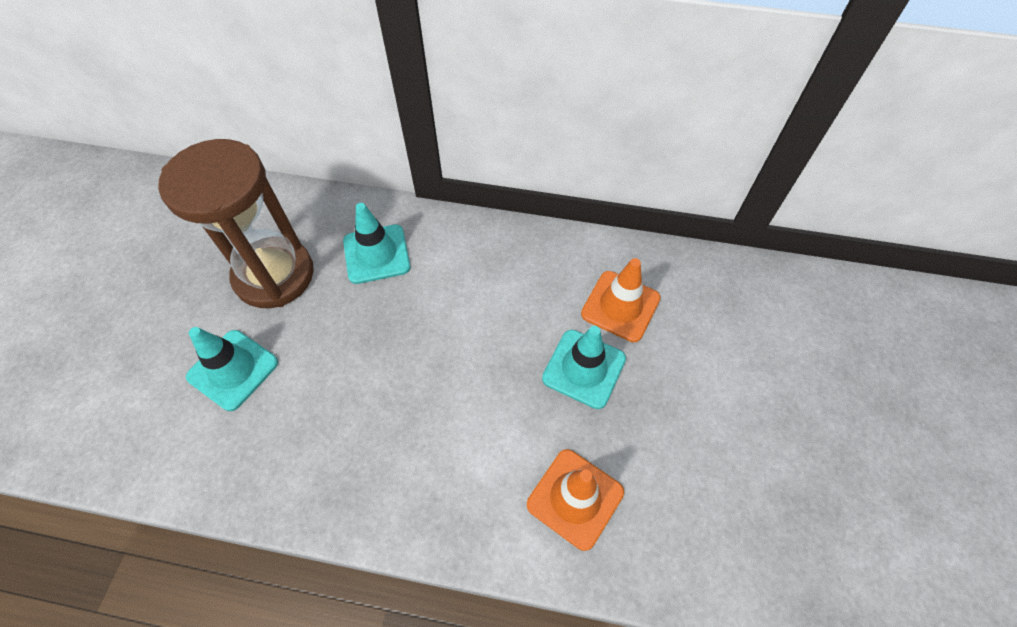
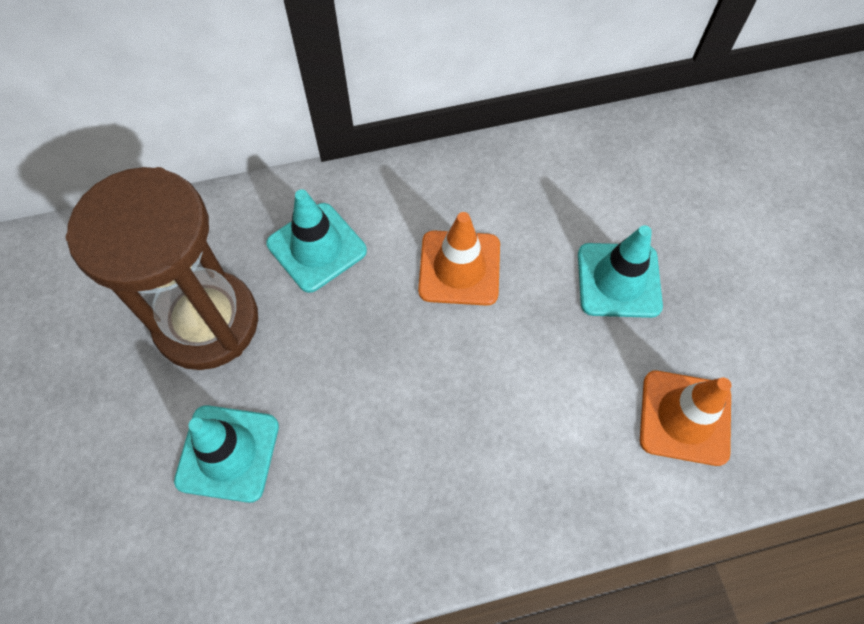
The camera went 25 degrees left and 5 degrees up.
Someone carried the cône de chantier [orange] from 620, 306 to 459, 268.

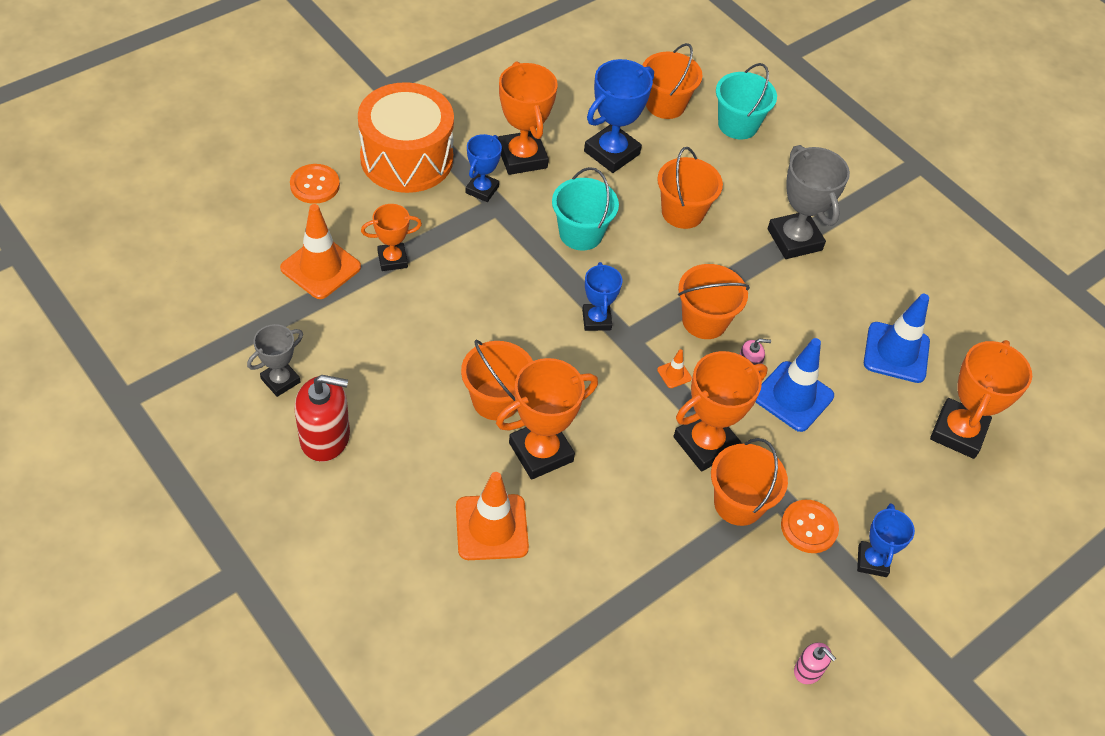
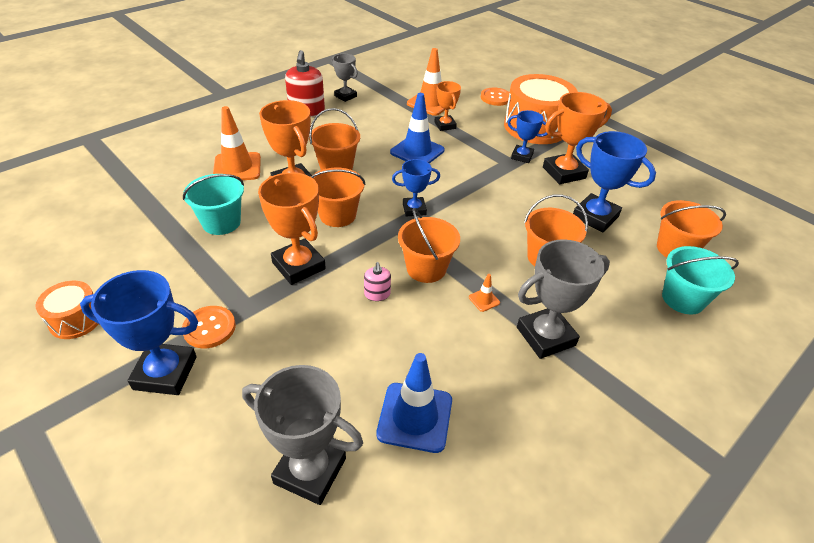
The camera went 90 degrees right and 10 degrees down.
Someone carried the seau [turquoise] from 580, 233 to 221, 222.
Someone carried the cône de chantier [bleu] from 793, 396 to 417, 151.
Someone repainted the trophée [orange] at 958, 432, which became the trophée [gris] at 310, 471.
Someone carried the cône de chantier [orange] from 674, 374 to 484, 300.
Someone carried the seau [orange] from 738, 503 to 337, 215.
Someone scaled the trophée [bleu] at 872, 561 by 1.67.
Someone swapped the distributeur de savon [rose] at 808, 670 for the tambour [orange] at 76, 319.

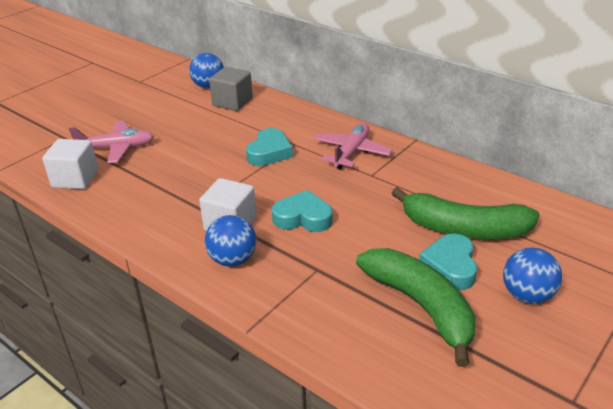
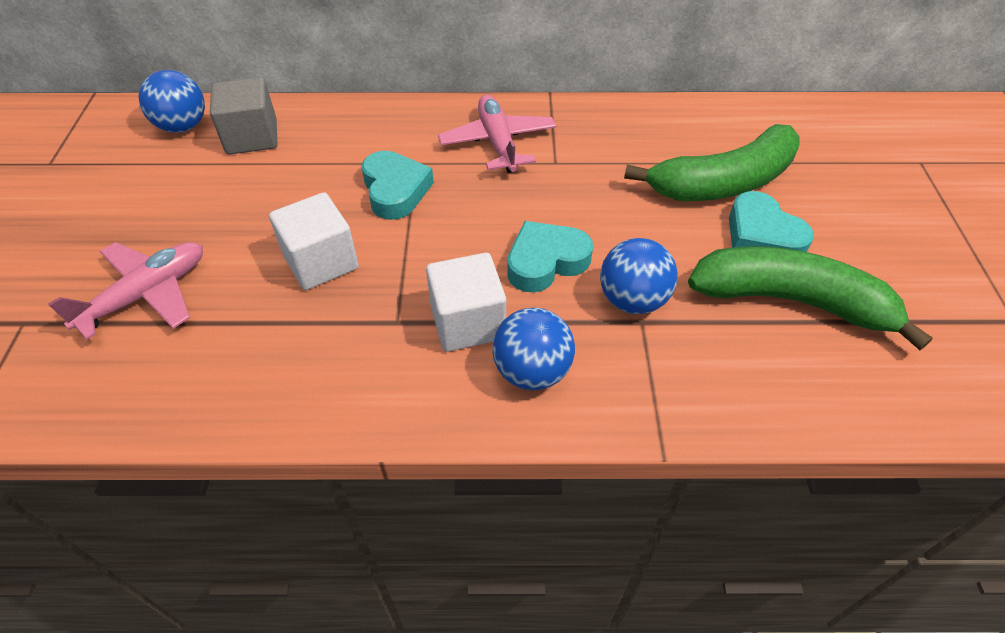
The camera went 40 degrees left and 15 degrees up.
Someone carried the cube [blanc] from 75, 179 to 321, 262.
Someone carried the balle [bleu] from 527, 295 to 632, 300.

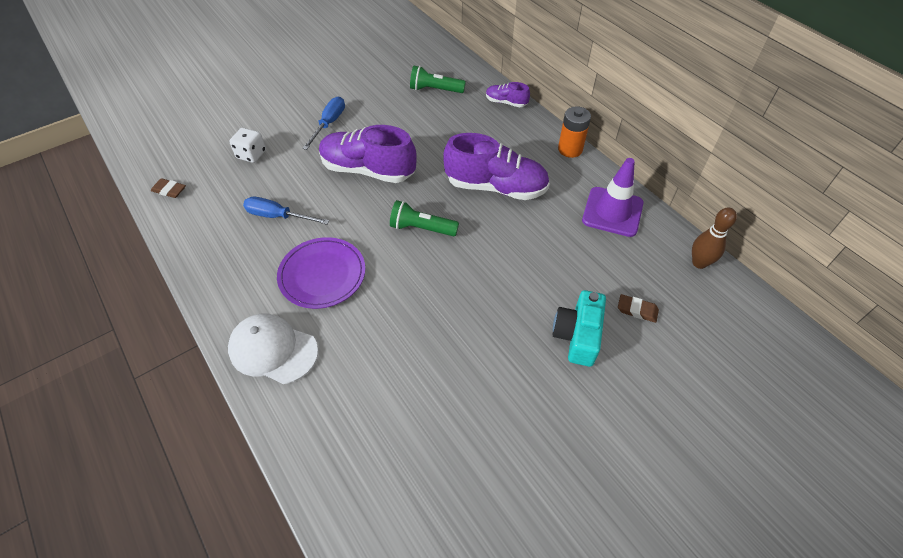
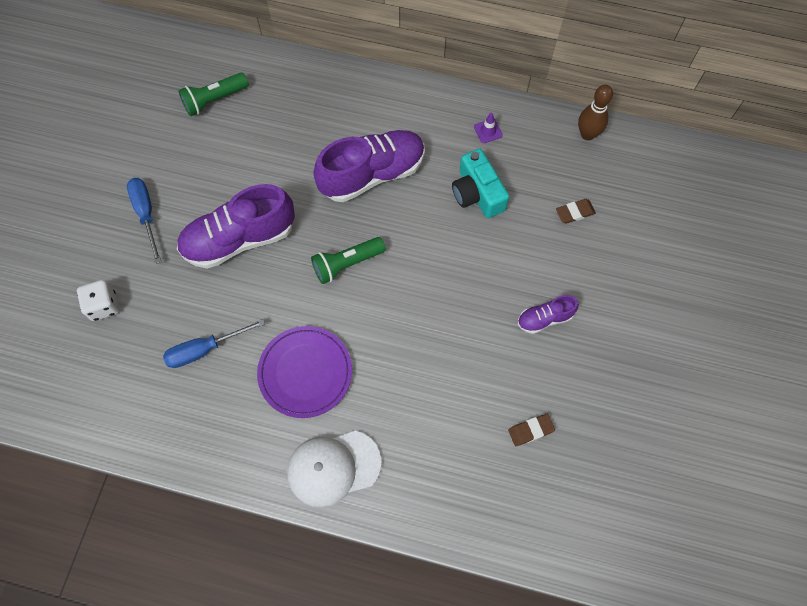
The camera went 40 degrees left and 15 degrees up.
Someone carried the chaussure [violet] from 506, 102 to 544, 319.
Someone took away the pile [orange] at 570, 149.
Someone scaled the cône de chantier [violet] at 612, 212 by 0.42.
Someone carried the gomme [marron] from 169, 190 to 530, 430.
Someone carried the appareil photo [turquoise] from 577, 335 to 477, 193.

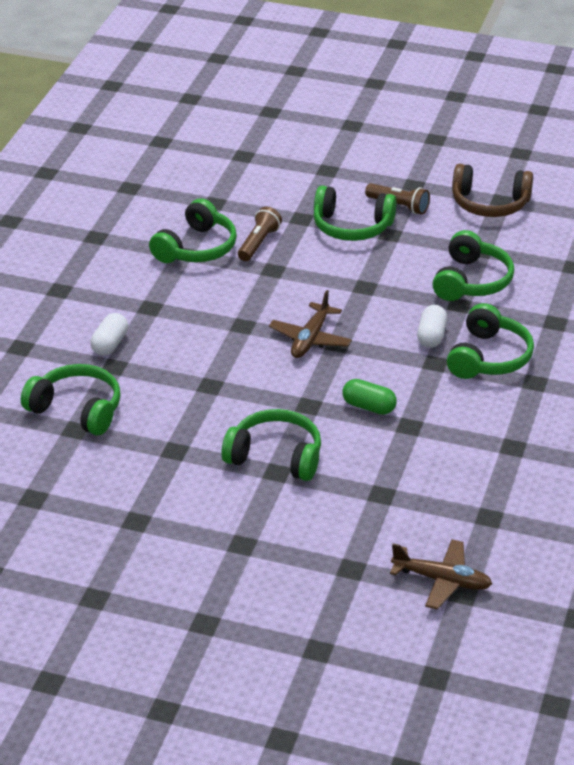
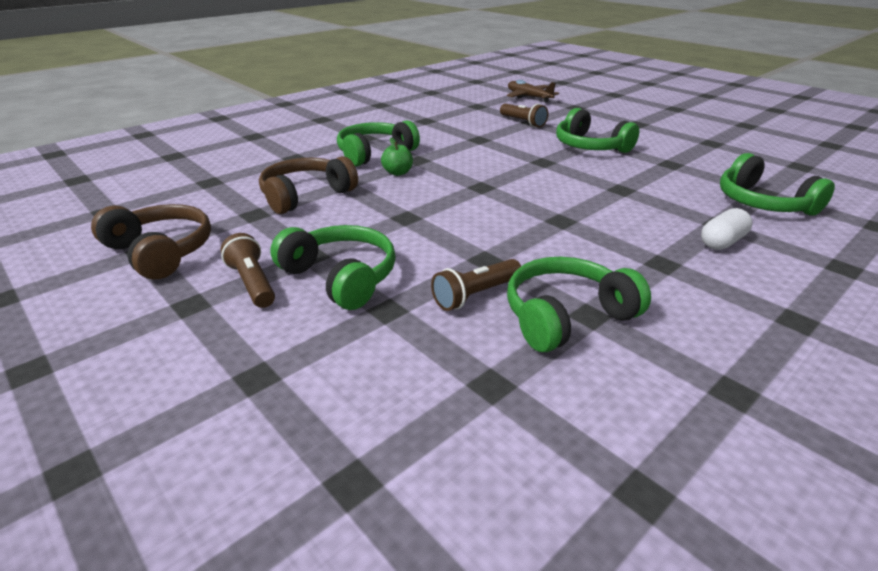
The camera went 150 degrees left and 5 degrees down.
Someone repainted the casque audio [vert] at 471, 281, which became the casque audio [marron] at 306, 195.
Someone took away the avion [marron] at 310, 339.
Someone swapped the gélule [blanc] at 431, 336 for the pomme [vert] at 397, 173.
Someone took away the gélule [vert] at 369, 407.
Someone put down the lampe de poche [marron] at 523, 122.

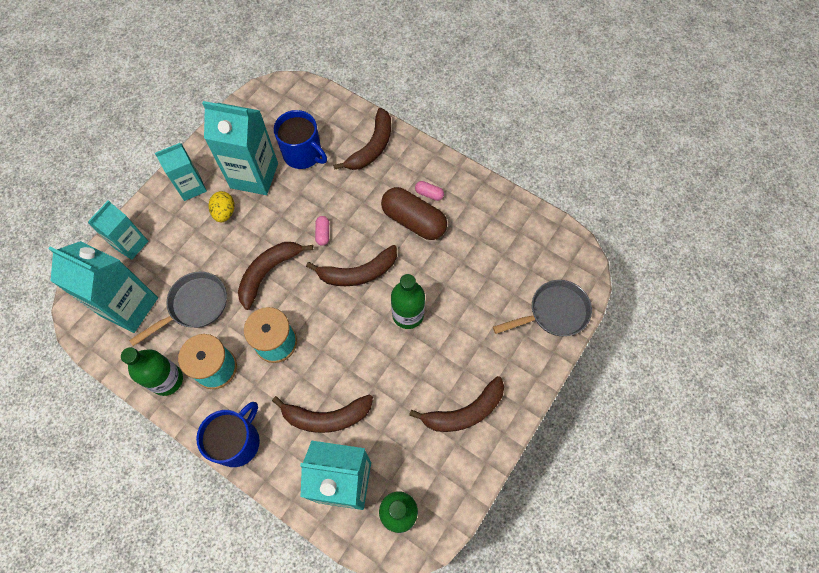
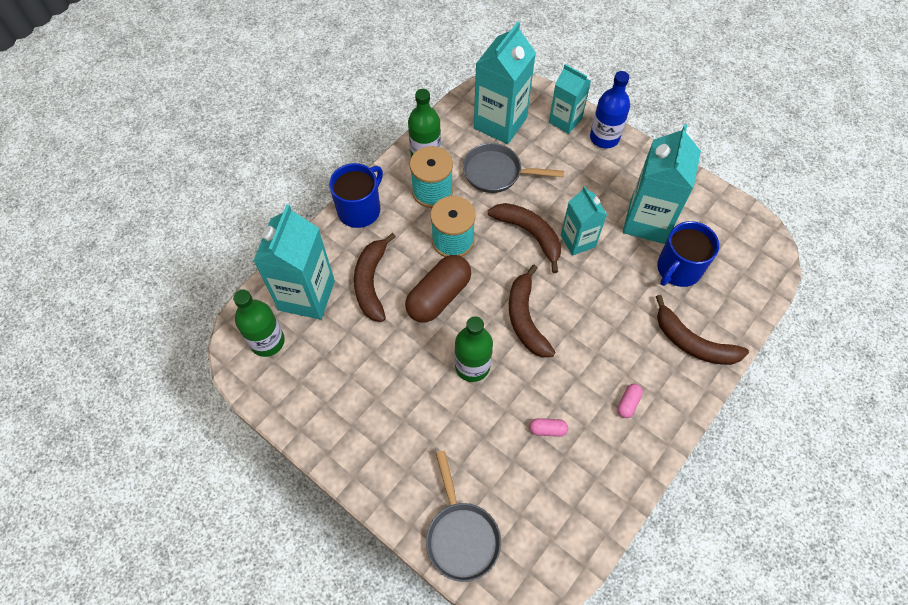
The camera went 95 degrees right and 5 degrees down.
Someone carried the brique de lait [turquoise] from 191, 187 to 578, 241.
Someone carried the gélule [marron] from 413, 221 to 439, 296.
Someone took away the œuf [jaune] at 224, 212.
Someone carried the gélule [rose] from 323, 233 to 547, 429.
Someone rotated the poêle [gris] at 194, 306 by 135 degrees clockwise.
Someone took away the banane [marron] at 464, 412.
Someone rotated the tasse [bleu] at 237, 441 by 90 degrees counterclockwise.
Someone put down the bouteille [bleu] at 604, 138.

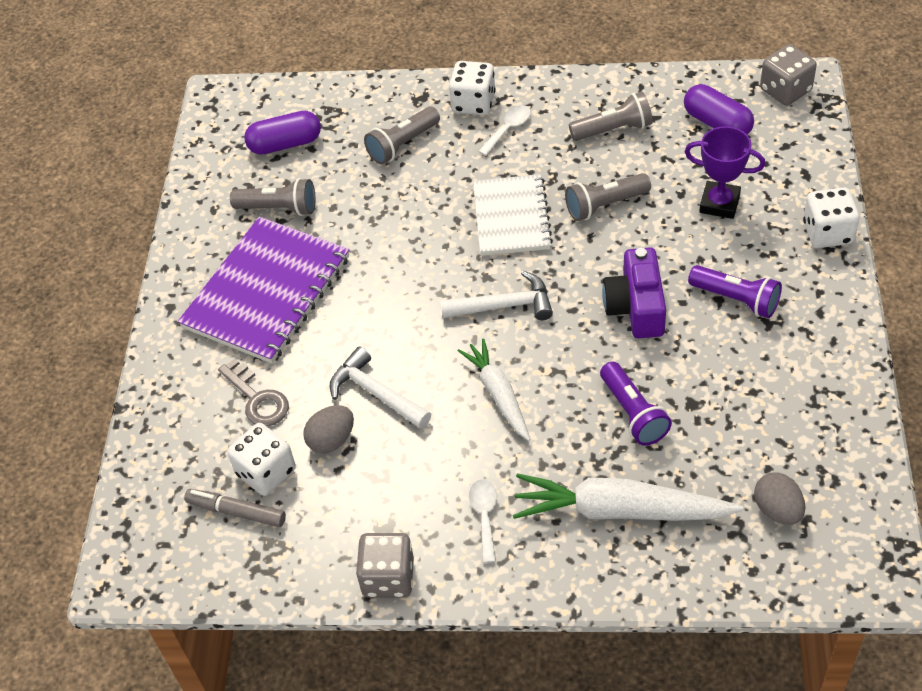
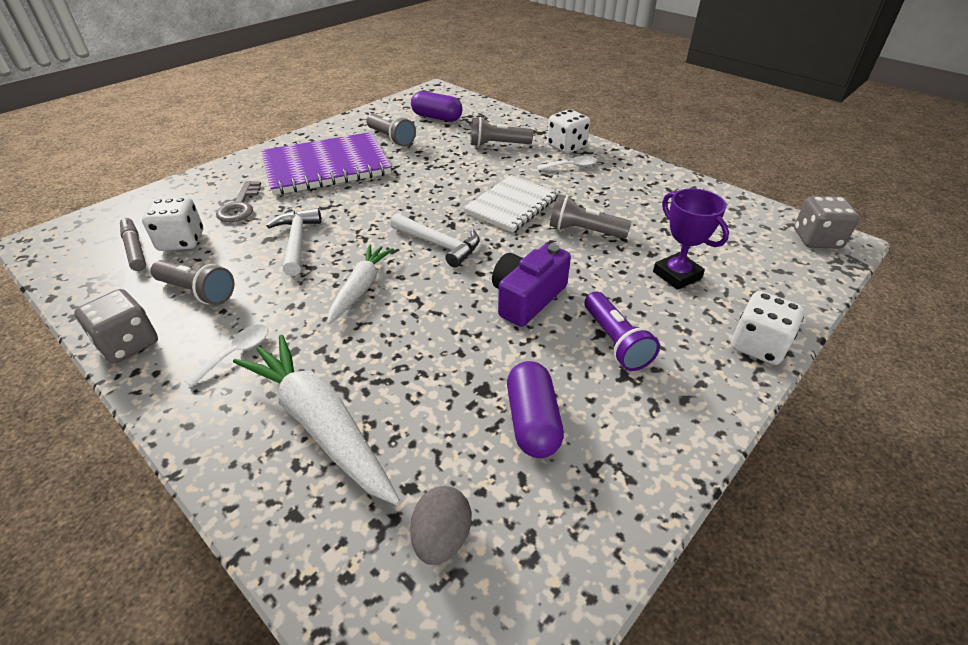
The camera went 35 degrees right and 10 degrees down.
Someone carried the gélule [violet] from 717, 123 to 532, 421.
Someone carried the lampe de poche [gris] from 613, 129 to 197, 292.
Someone took away the lampe de poche [violet] at 633, 413.
Someone took away the œuf [gris] at 332, 440.

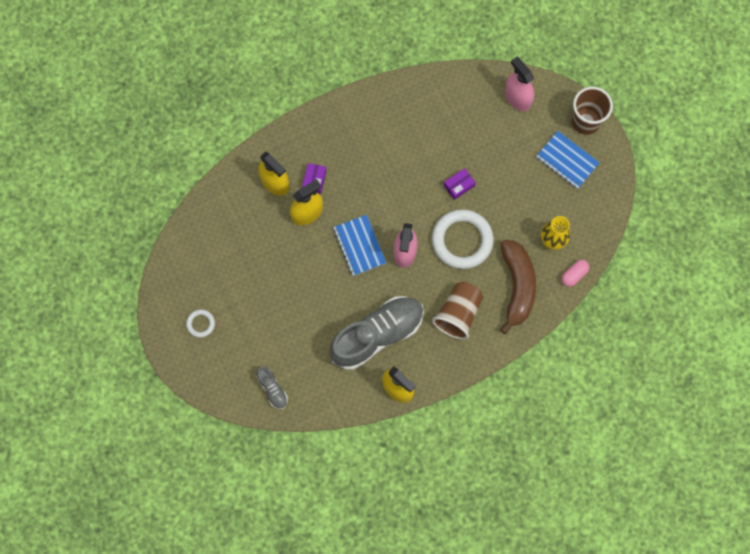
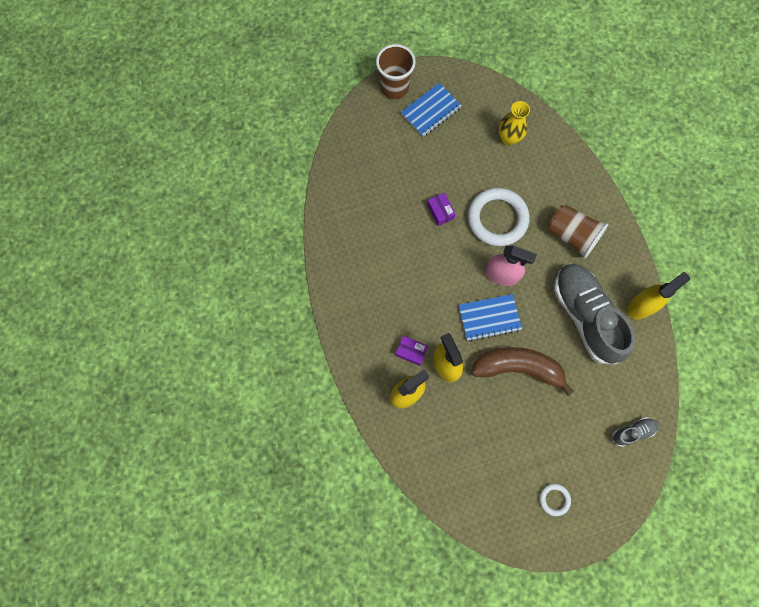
The camera went 80 degrees left and 0 degrees up.
Someone took away the vaporisateur [rose] at 517, 98.
Someone carried the banane [marron] from 517, 286 to 518, 368.
Someone took away the gélule [rose] at 574, 275.

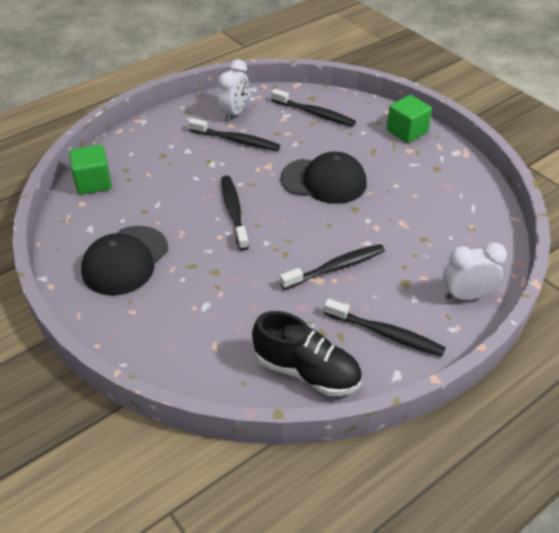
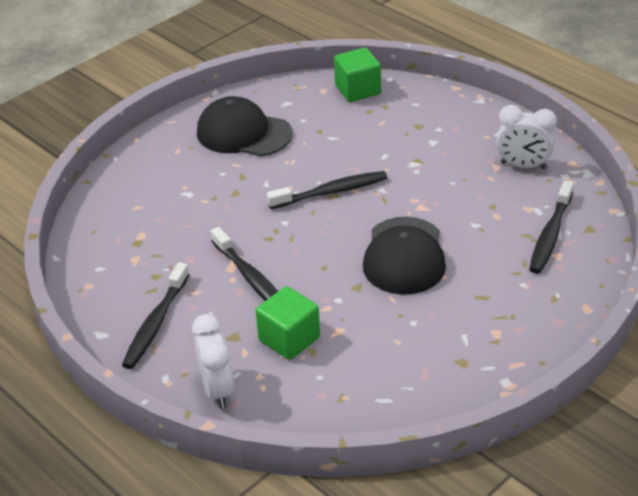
The camera went 85 degrees right and 5 degrees down.
Someone carried the cube [vert] from 406, 131 to 289, 339.
Someone took away the brosse à dents [noir] at 236, 140.
Someone took away the chaussure [noir] at 307, 371.

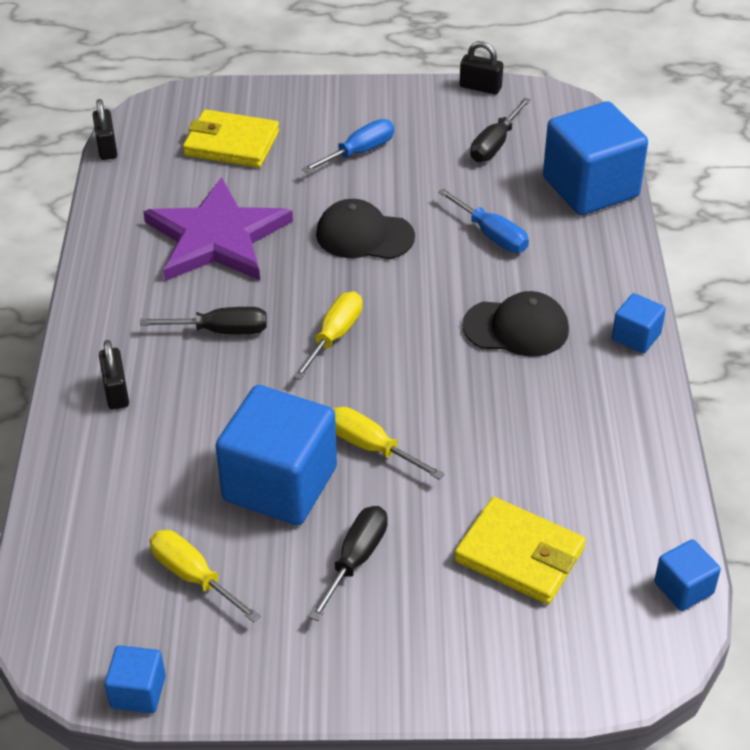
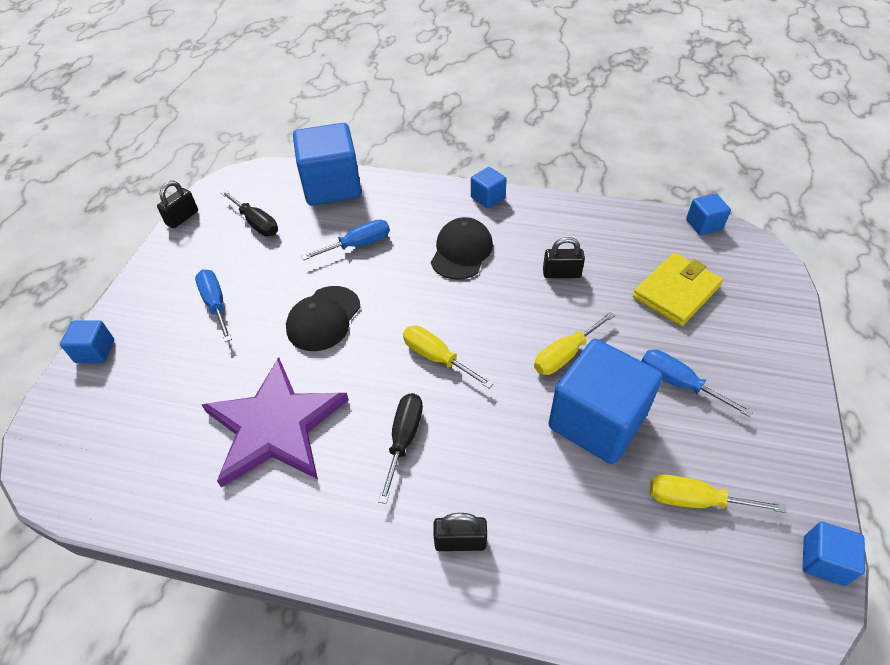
The camera went 75 degrees left and 5 degrees up.
Someone carried the cadenas [noir] from 107, 147 to 561, 273.
Someone took away the portefeuille [jaune] at 231, 143.
Someone repainted the tournevis [noir] at 356, 559, which became the tournevis [bleu] at 678, 383.
Someone rotated the tournevis [jaune] at 193, 576 by 45 degrees clockwise.
Someone put down the cube [bleu] at 95, 351.

